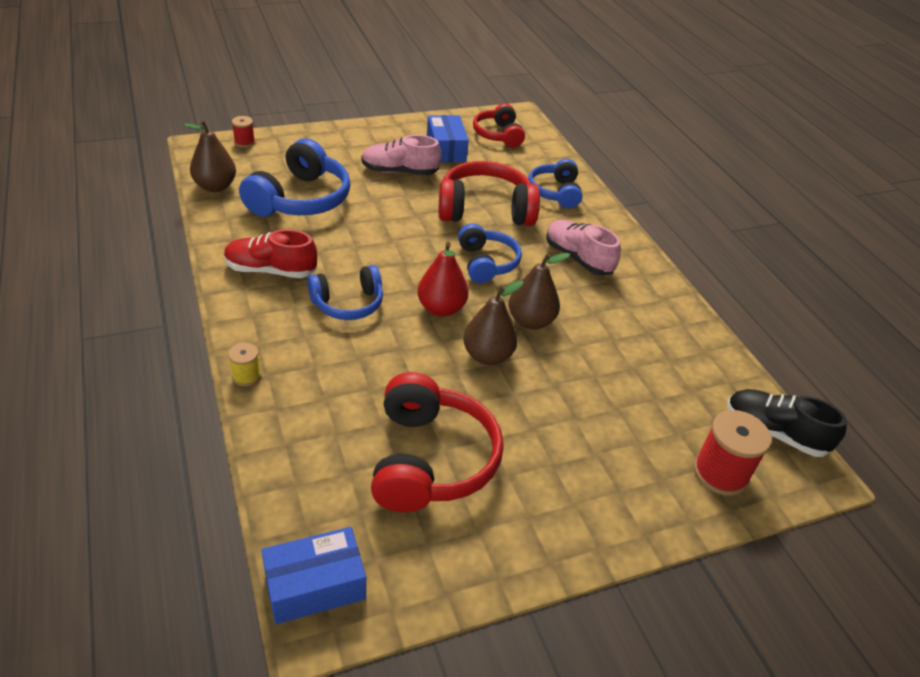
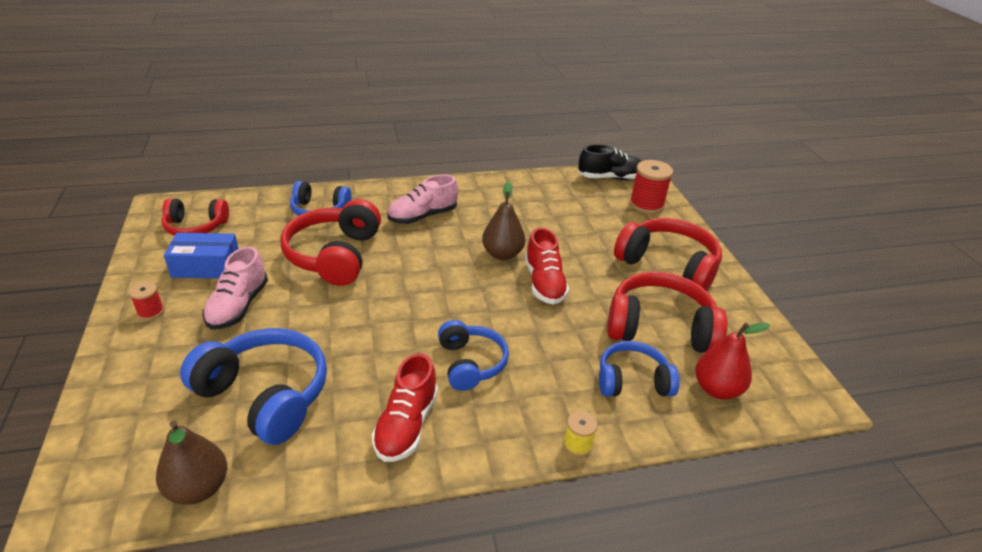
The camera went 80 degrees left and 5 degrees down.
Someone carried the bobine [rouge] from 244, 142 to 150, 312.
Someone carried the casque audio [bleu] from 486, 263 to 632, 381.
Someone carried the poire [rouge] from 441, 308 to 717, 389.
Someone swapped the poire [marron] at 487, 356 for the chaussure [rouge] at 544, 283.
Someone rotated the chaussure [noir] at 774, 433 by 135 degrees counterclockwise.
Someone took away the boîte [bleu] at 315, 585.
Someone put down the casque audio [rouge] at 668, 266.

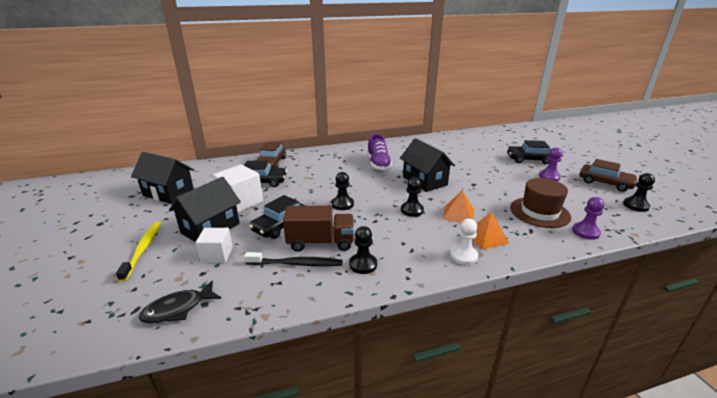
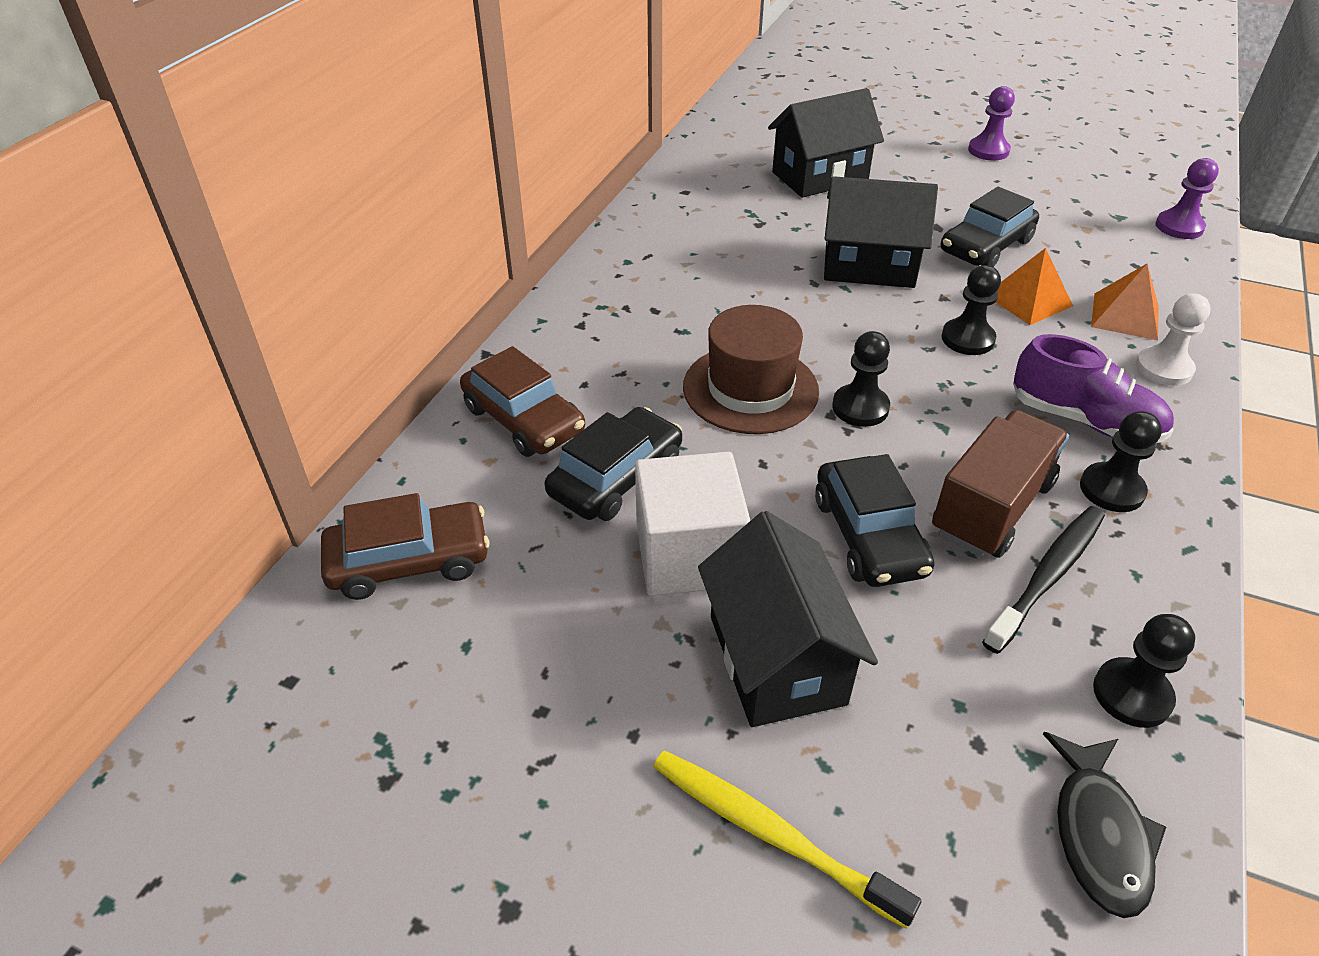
The camera went 50 degrees left and 15 degrees up.
Someone carried the chaussure [violet] from 378, 164 to 1084, 420.
Someone carried the voiture [noir] from 529, 159 to 986, 246.
Someone carried the maison [noir] from 168, 193 to 820, 177.
Someone carried the voiture [marron] from 605, 183 to 409, 561.
Someone carried the pion [noir] from 635, 205 to 1132, 694.
Someone carried the chapeau [marron] from 539, 212 to 750, 389.
Someone took away the cube [blanc] at 217, 255.

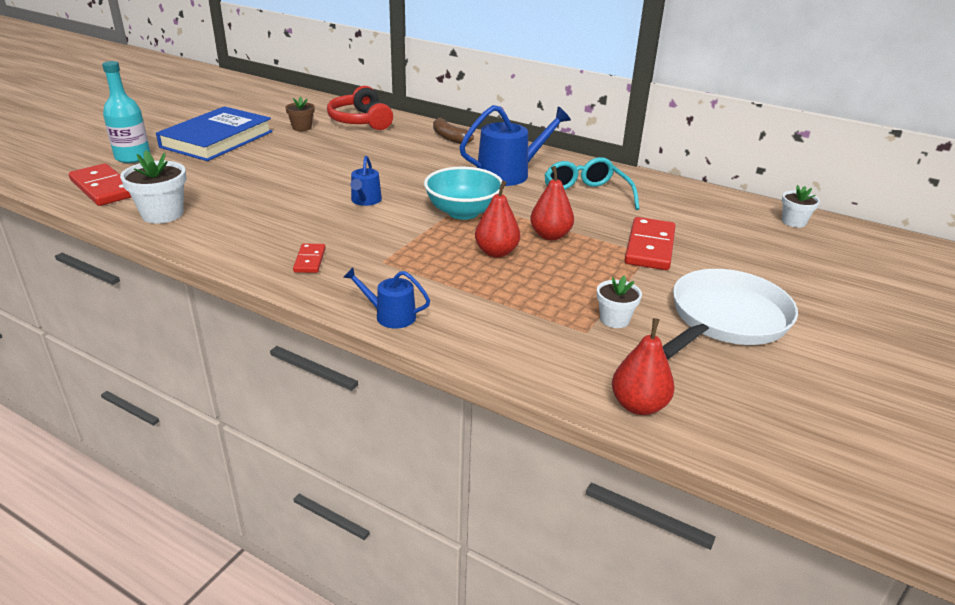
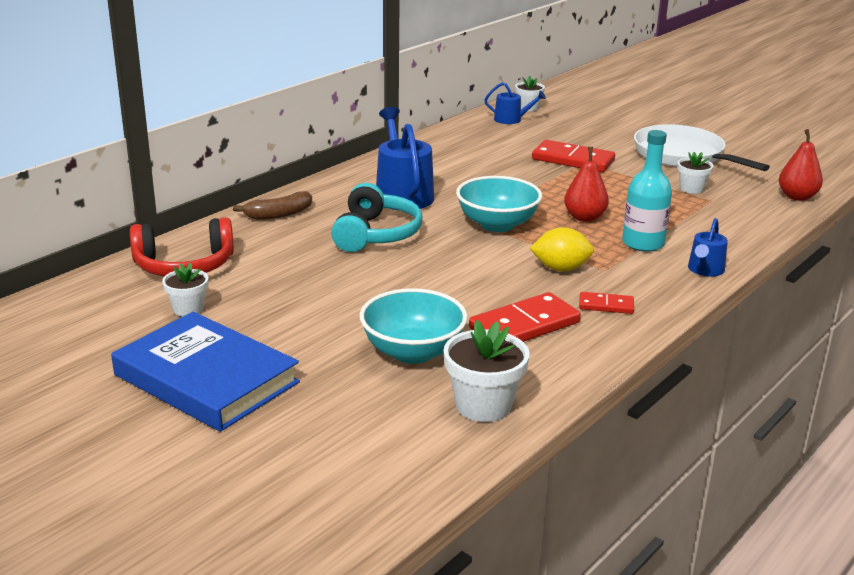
The camera went 80 degrees left and 5 degrees down.
Someone carried the bouteille [turquoise] from 133, 157 to 643, 243.
Someone repainted the pot de fleurs [marron] at 302, 127, which became the pot de fleurs [blanc] at 188, 309.
Someone carried the arrosoir [bleu] from 365, 200 to 511, 120.
Someone took away the lunettes [turquoise] at 585, 196.
Someone carried the domino [rouge] from 104, 188 to 524, 325.
Someone took away the poire [rouge] at 550, 235.
Someone put down the casque audio [turquoise] at 376, 234.
Someone put down the citron [jaune] at 560, 268.
Someone put down the bol [turquoise] at 413, 352.

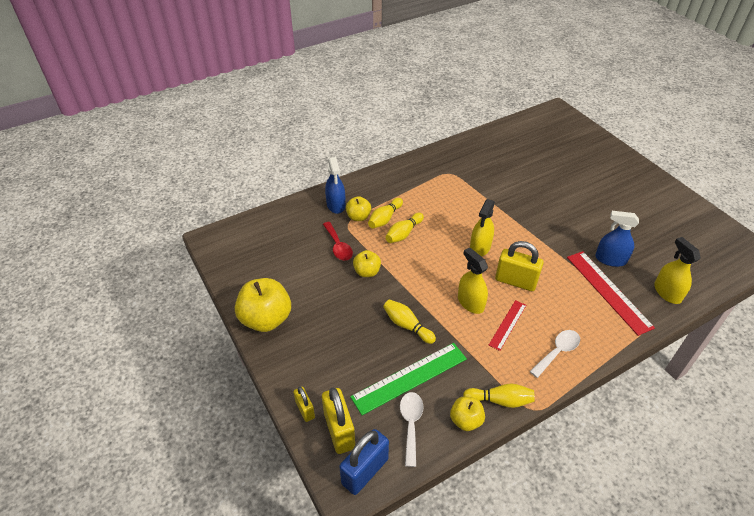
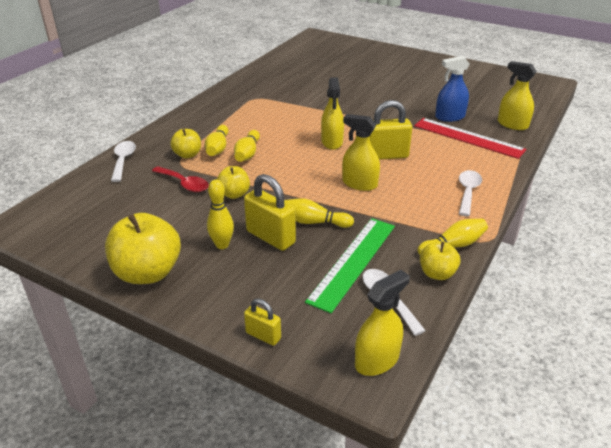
The camera went 30 degrees left and 10 degrees down.
Someone took away the vaporisateur [bleu] at 336, 205.
Someone took away the règle [rouge] at 507, 324.
Someone carried the cadenas [jaune] from 339, 430 to 270, 237.
Someone swapped the cadenas [bleu] at 365, 471 for the vaporisateur [jaune] at 377, 360.
Someone put down the cuillère [blanc] at 123, 160.
Someone put down the quille [jaune] at 222, 245.

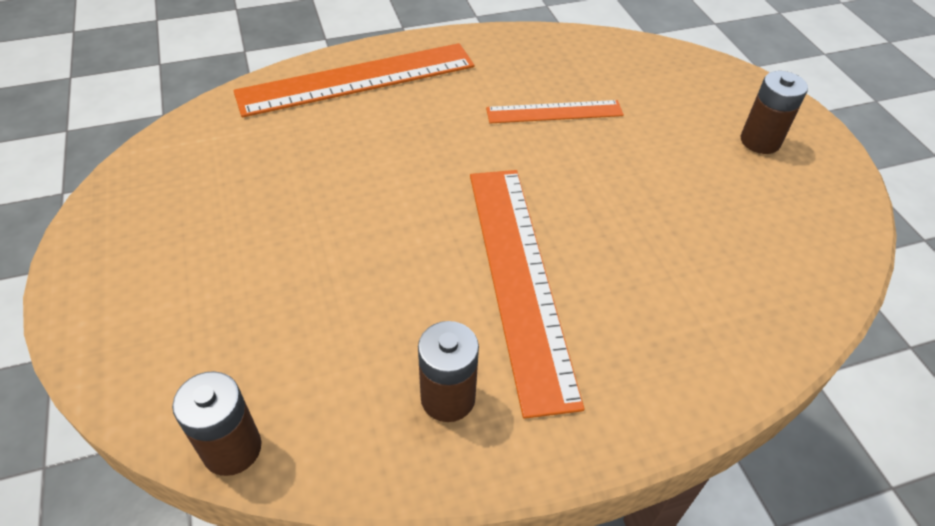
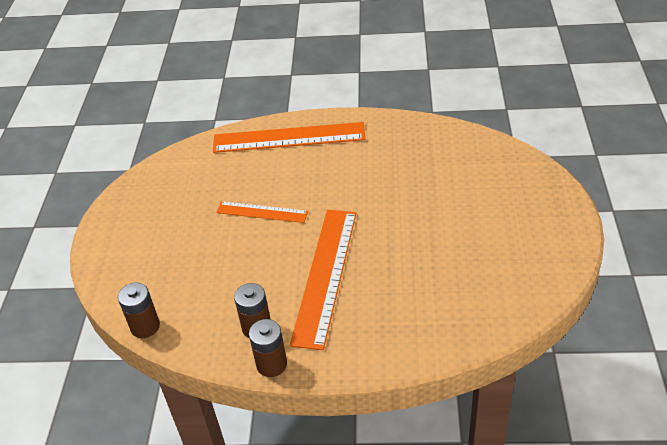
The camera went 25 degrees right and 5 degrees down.
Someone carried the pile [marron] from 760, 141 to 271, 364.
Someone carried the règle [orange] from 554, 112 to 262, 212.

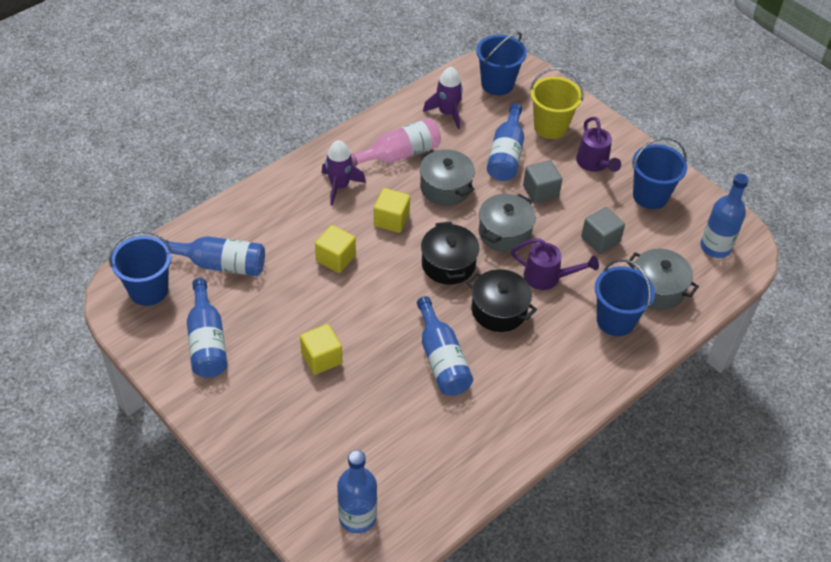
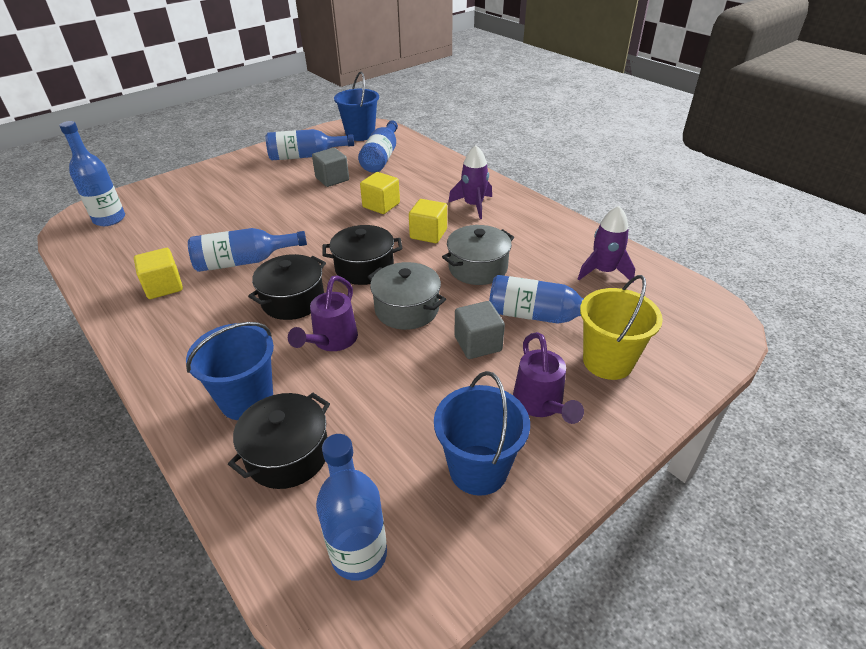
The camera went 95 degrees right and 10 degrees down.
Someone took away the seau [bleu] at 497, 84.
Someone rotated the arrosoir [violet] at 594, 164 by 90 degrees counterclockwise.
Someone took away the bouteille [rose] at 399, 154.
Someone carried the cube [gris] from 600, 240 to 332, 179.
Someone repainted the marmite [gris] at 657, 289, which became the marmite [noir] at 287, 454.
Someone carried the cube [jaune] from 321, 358 to 164, 286.

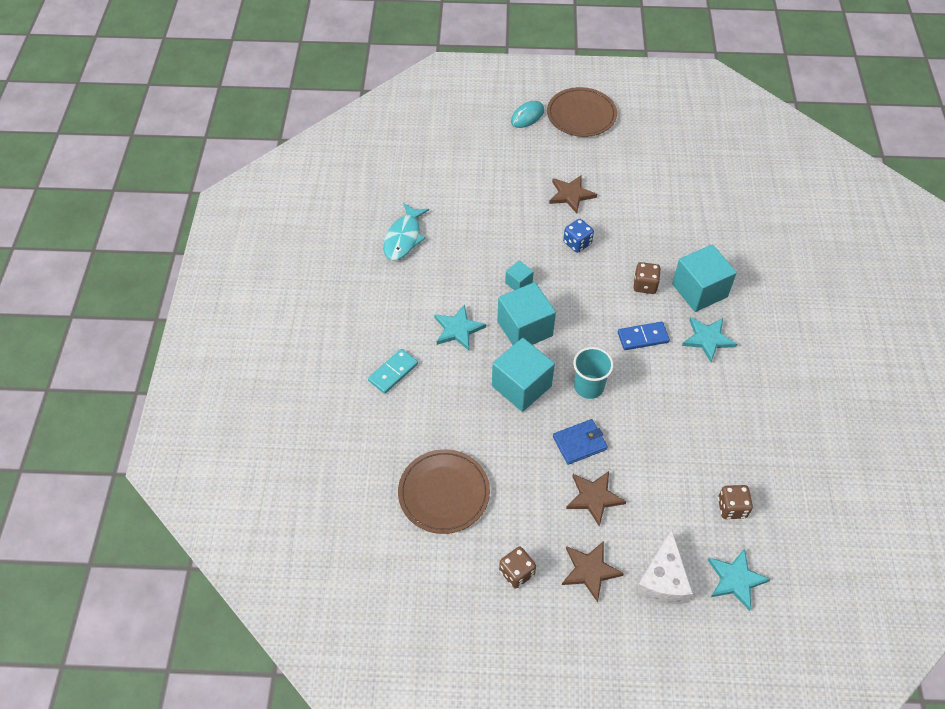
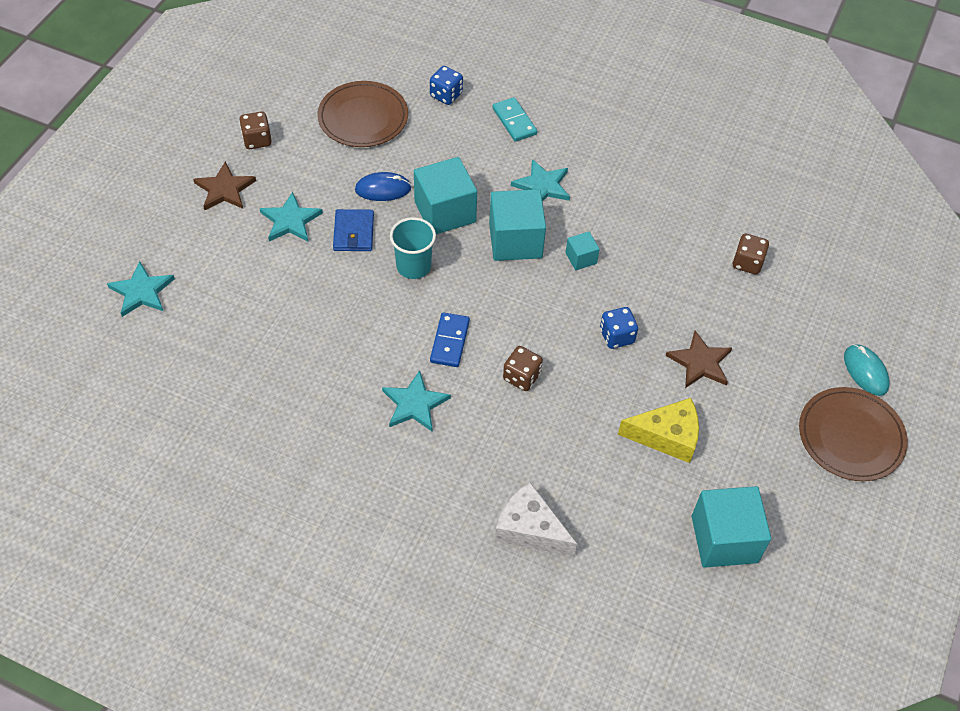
The camera went 110 degrees right and 0 degrees up.
Someone took away the poisson [turquoise] at 403, 238.
Someone carried the cube [turquoise] from 699, 290 to 724, 539.
Someone repainted the étoile [marron] at 594, 497, which became the étoile [turquoise] at 290, 220.
Someone carried the dé [marron] from 731, 508 to 747, 263.
Someone carried the fromage [blanc] from 663, 579 to 530, 529.
Someone put down the dé [bleu] at 446, 95.
Someone put down the souris [bleu] at 383, 189.
Someone put down the fromage [jaune] at 667, 436.

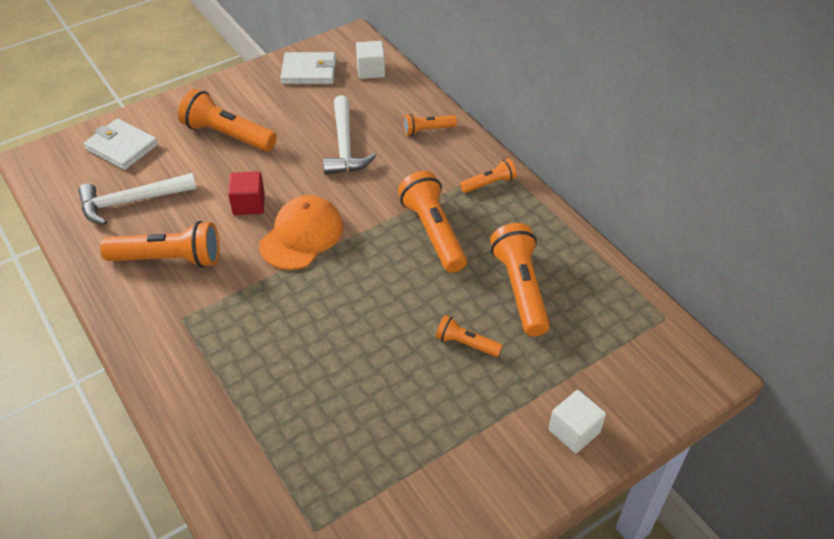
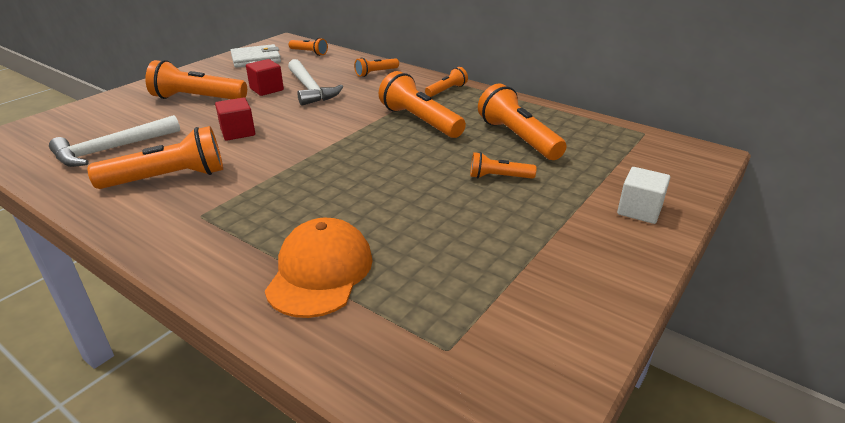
The camera went 20 degrees left and 15 degrees down.
Someone swapped the cube [blanc] at 371, 70 for the lampe de poche [orange] at 309, 53.
Someone took away the portefeuille [blanc] at 122, 147.
Someone carried the casquette [orange] from 302, 236 to 320, 272.
Someone put down the cube [rouge] at 266, 89.

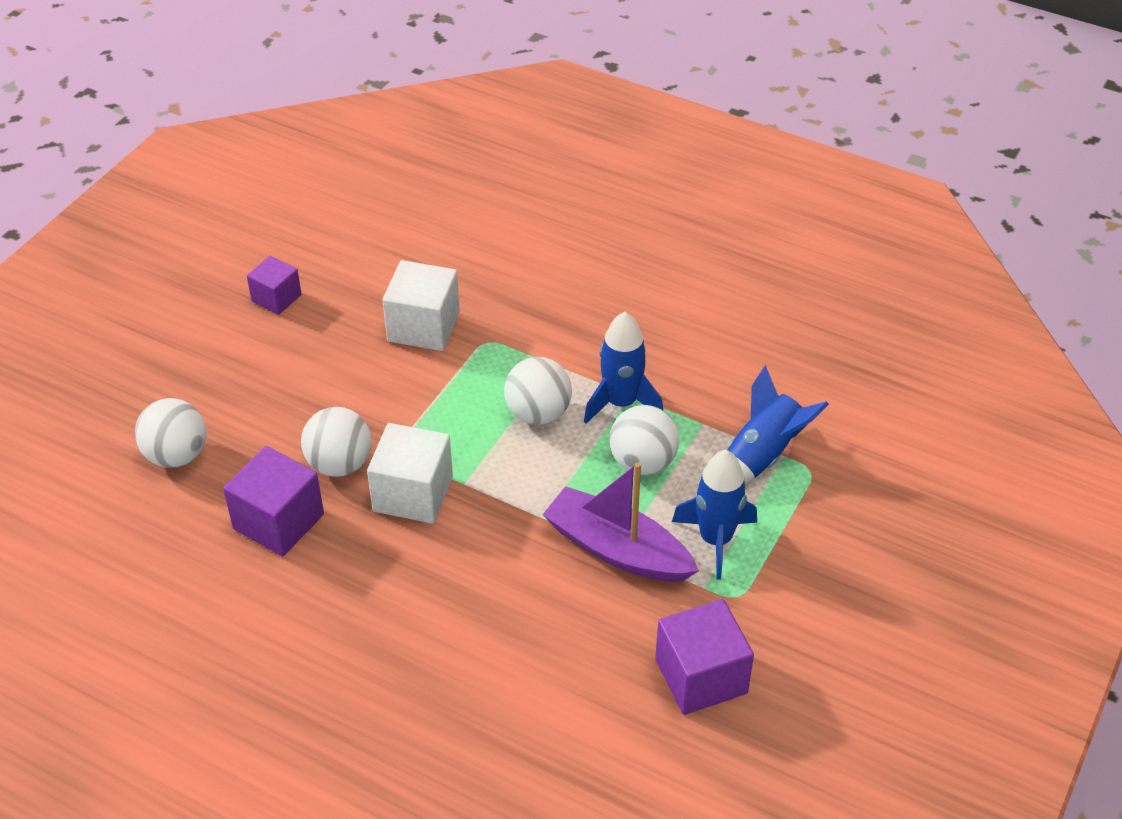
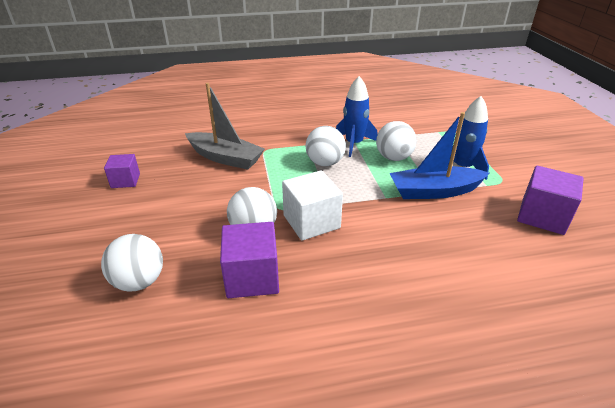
The camera went 40 degrees left and 10 degrees down.
Someone swapped the cube [blanc] at 423, 326 for the bateau [gris] at 225, 158.
Someone took away the fusée [bleu] at 762, 456.
Someone repainted the bateau [violet] at 617, 550, which became the bateau [bleu] at 434, 191.

